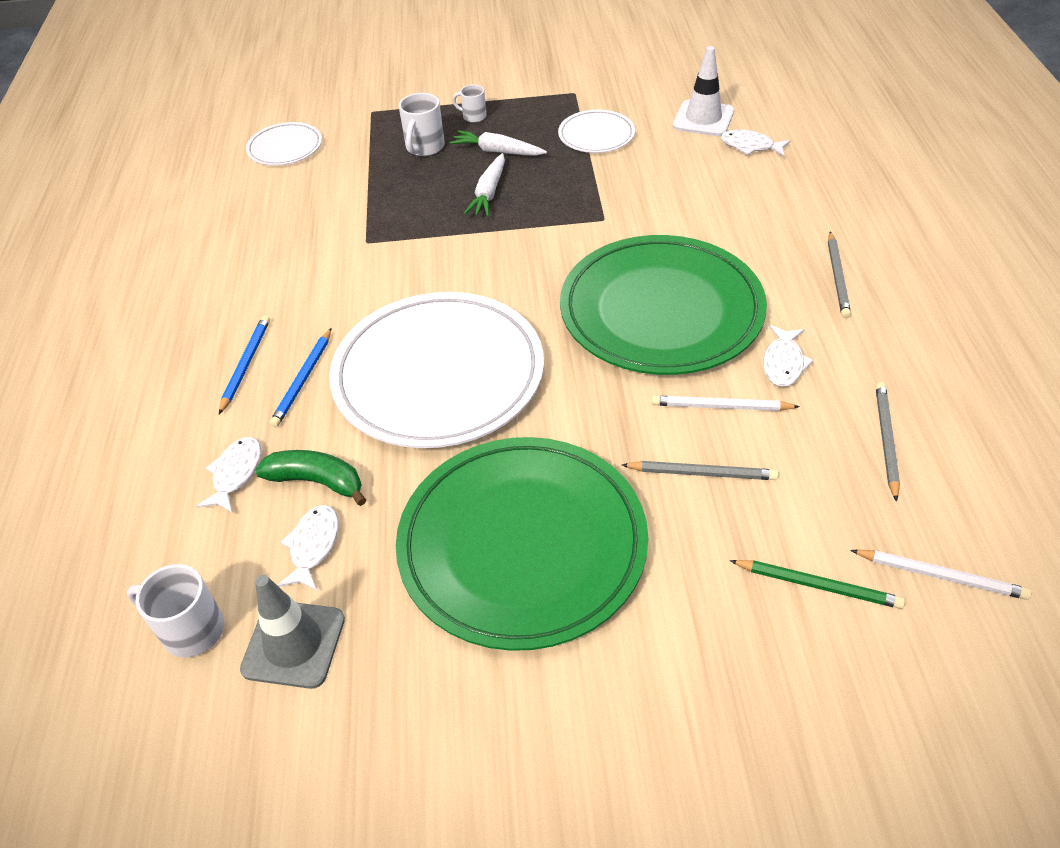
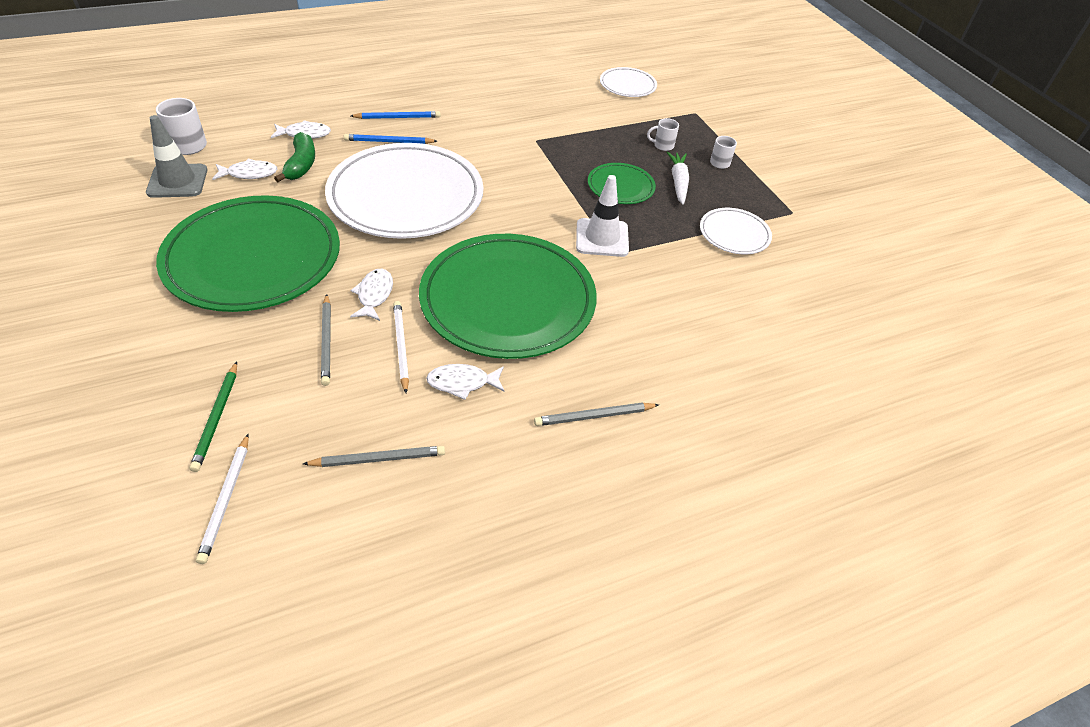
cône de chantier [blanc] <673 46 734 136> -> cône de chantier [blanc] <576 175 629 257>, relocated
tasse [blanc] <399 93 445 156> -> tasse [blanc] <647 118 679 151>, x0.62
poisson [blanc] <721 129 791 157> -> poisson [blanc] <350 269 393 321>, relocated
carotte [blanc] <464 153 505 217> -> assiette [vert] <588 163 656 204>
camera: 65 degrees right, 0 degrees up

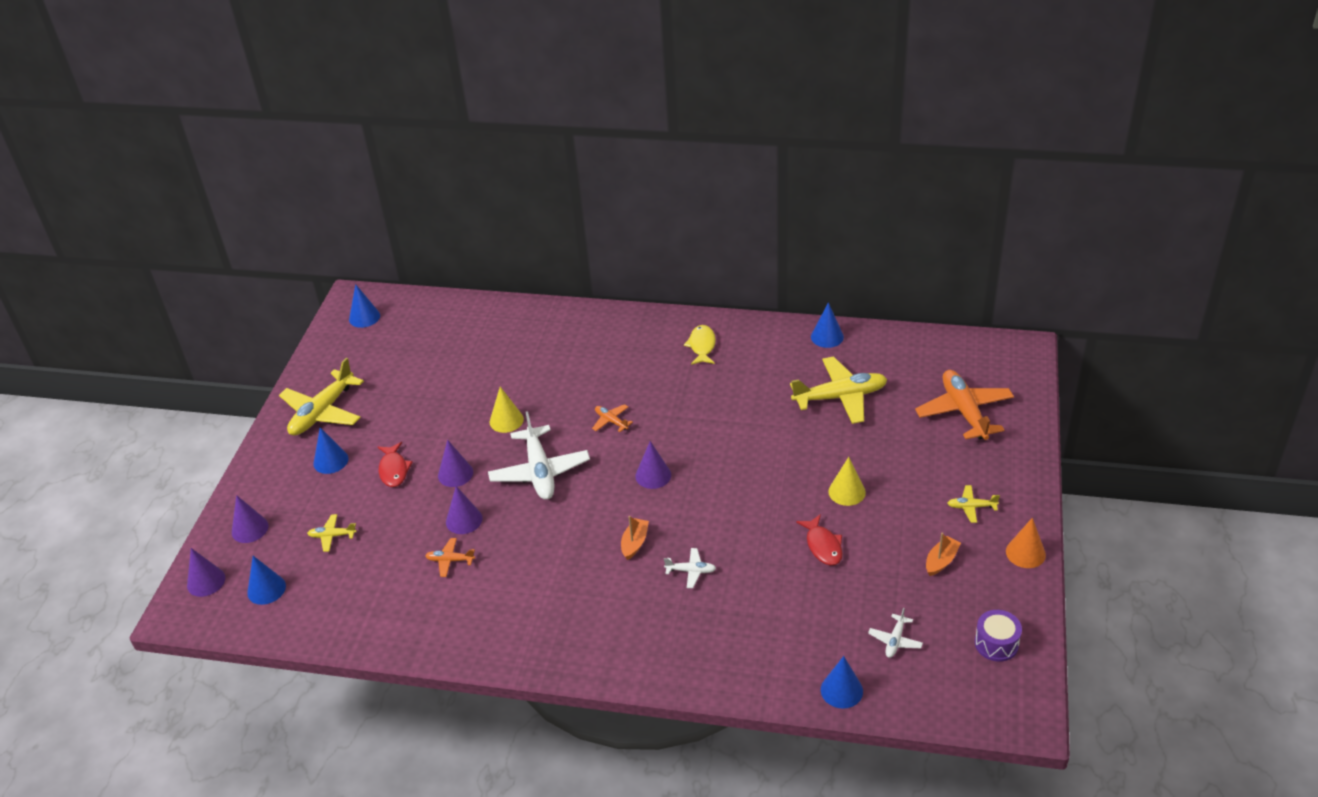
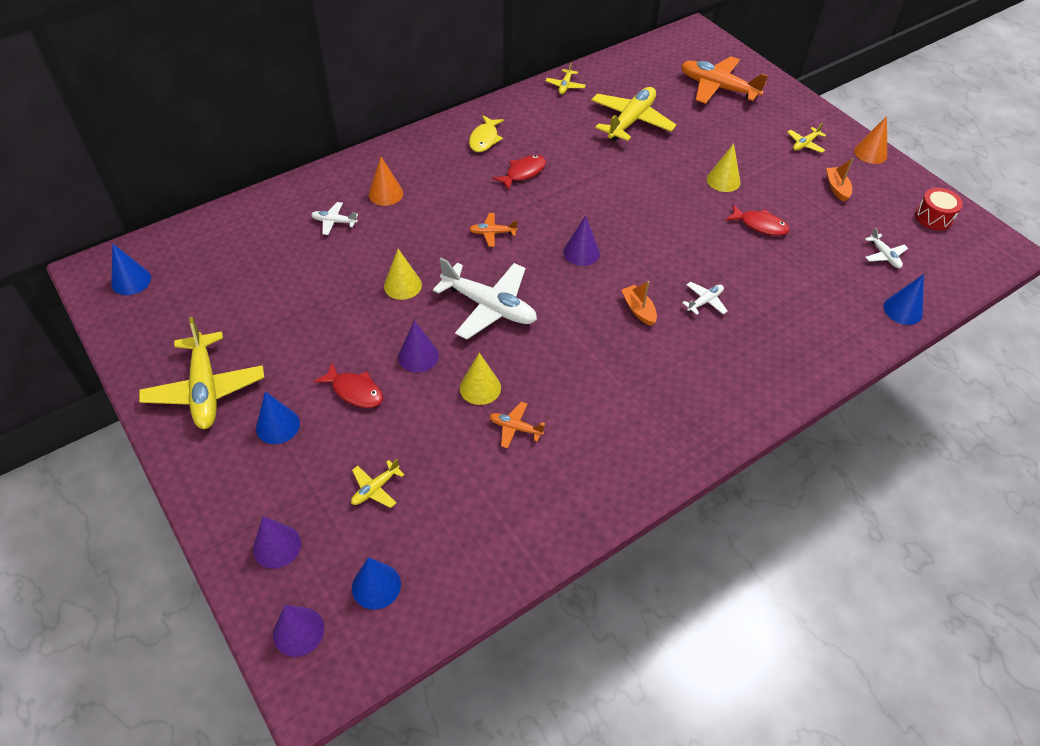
cône [bleu] <811 302 844 348> -> avion [jaune] <545 62 586 94>
poisson [jaune] <684 325 716 365> -> poisson [jaune] <469 115 504 152>, 120 degrees counterclockwise
cône [violet] <446 486 483 534> -> cône [jaune] <460 353 501 405>
avion [orange] <425 538 475 577> -> avion [orange] <489 402 545 448>, 60 degrees clockwise
tambour [violet] <975 610 1022 662> -> tambour [rouge] <915 188 963 230>
none -> poisson [rouge] <492 155 546 191>
none -> cône [orange] <369 156 403 206>
none -> avion [blanc] <311 202 358 235>
camera: 50 degrees left, 10 degrees up

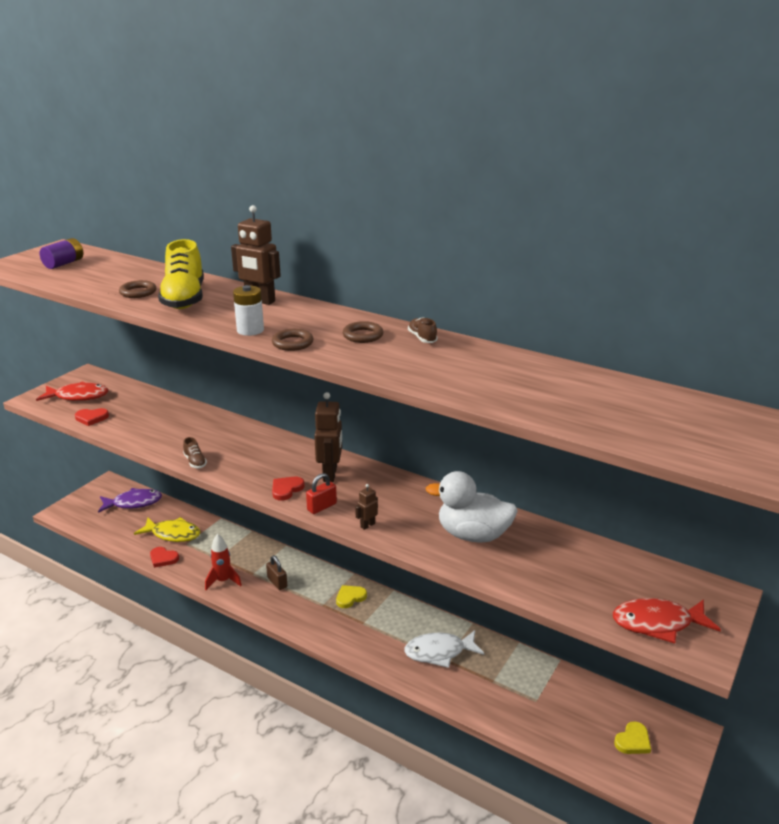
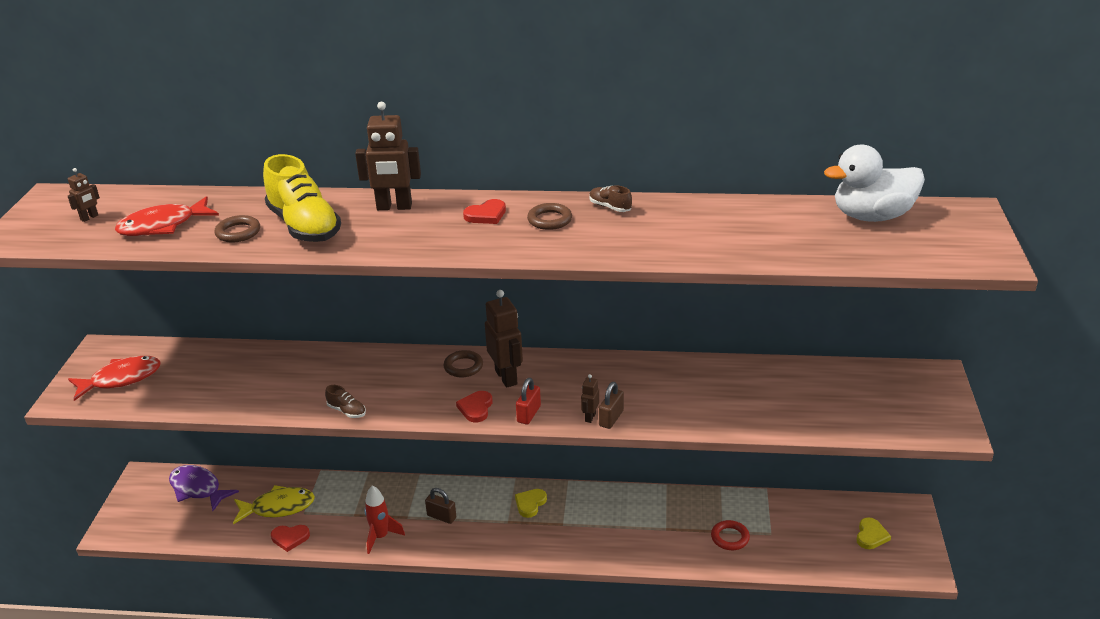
pile [violet] <40 238 83 269> -> robot [marron] <68 168 100 222>
pile [blanc] <233 285 264 336> -> none
anneau [marron] <272 329 313 351> -> anneau [marron] <443 350 483 377>, relocated
cœur [rouge] <75 408 109 426> -> cœur [rouge] <463 199 506 224>, relocated
canard [blanc] <426 471 518 543> -> canard [blanc] <824 145 925 222>, relocated
poisson [violet] <98 488 162 513> -> poisson [violet] <169 465 239 511>, 105 degrees counterclockwise
poisson [rouge] <613 598 721 643> -> poisson [rouge] <115 196 219 236>, relocated
poisson [blanc] <404 630 484 668> -> none
none -> cadenas [marron] <599 382 624 429>
none -> anneau [rouge] <711 520 750 550>
camera: 25 degrees left, 5 degrees up

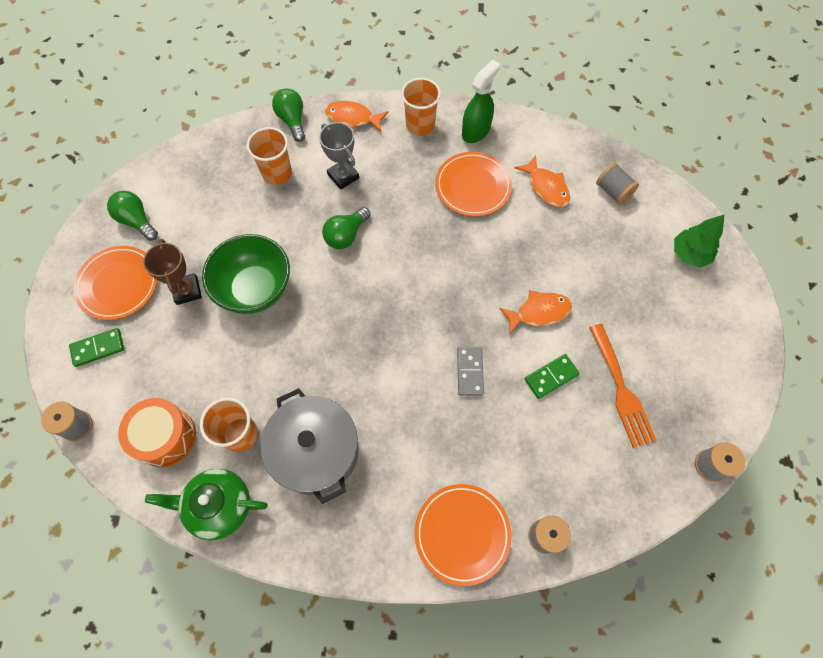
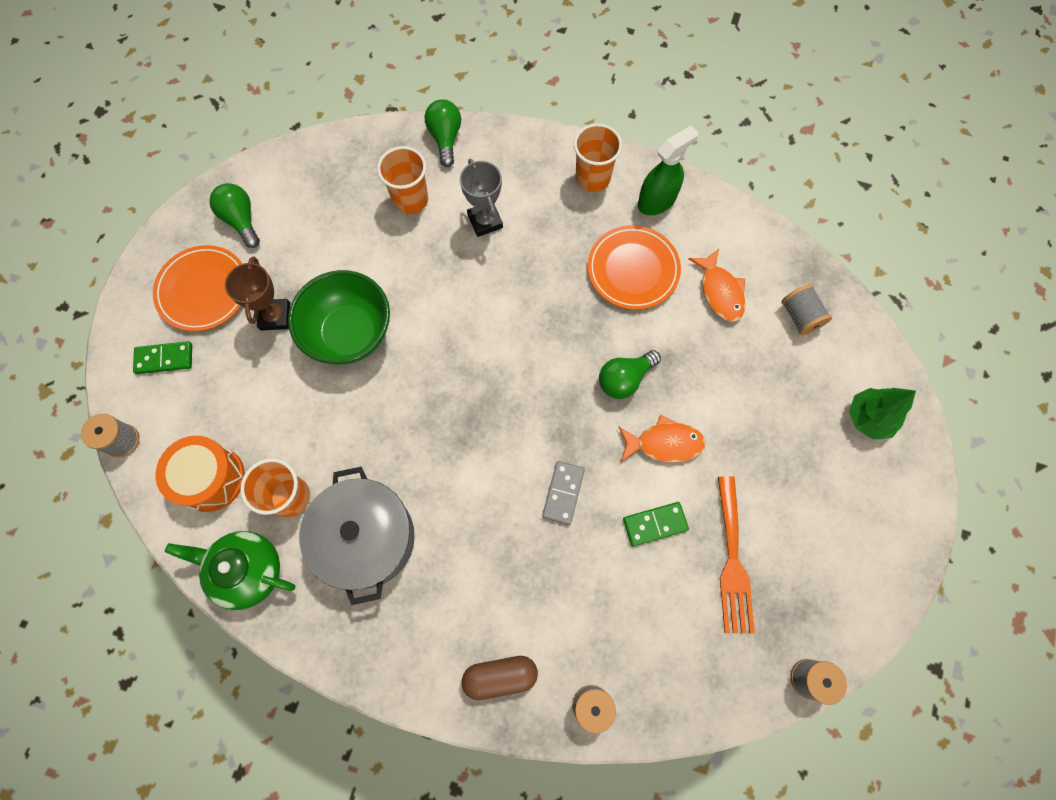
poisson [orange] <325 101 388 132> -> none
ampoule [vert] <322 207 370 249> -> ampoule [vert] <599 350 661 399>, relocated
assiette [orange] <415 484 512 586> -> gélule [marron] <462 656 538 700>
camera: 15 degrees right, 5 degrees up

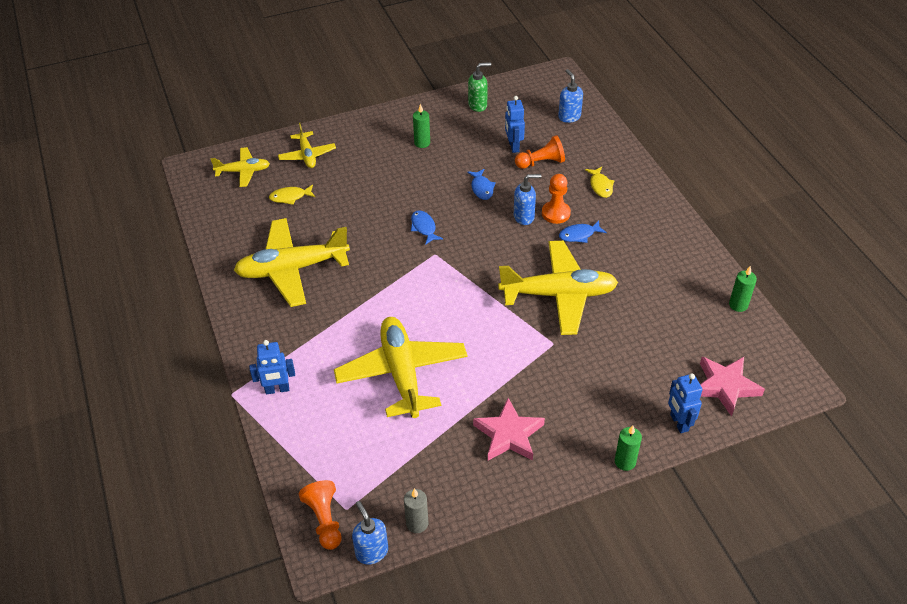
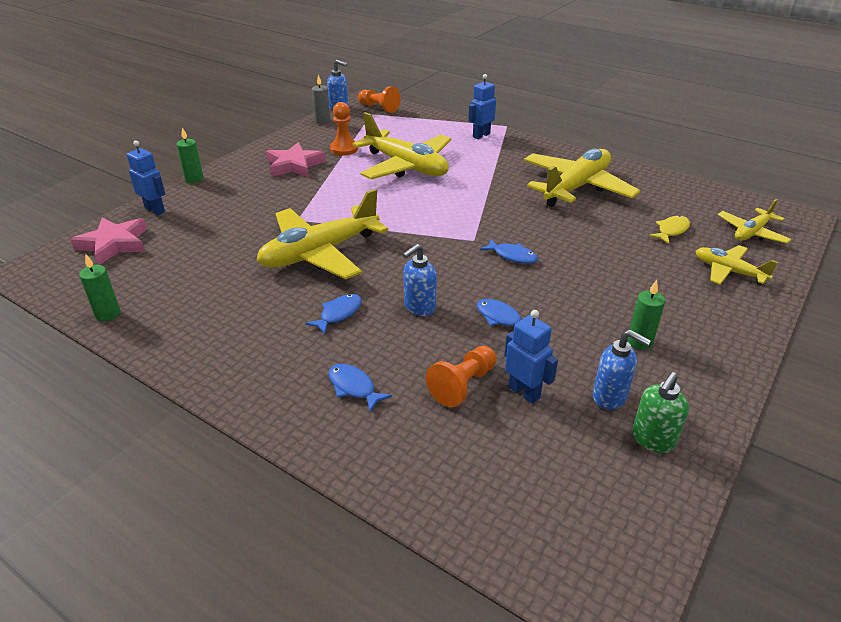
distributeur de savon [bleu] <558 69 583 123> -> distributeur de savon [bleu] <593 330 651 410>, relocated
poisson [jaune] <585 167 615 198> -> poisson [bleu] <328 364 392 412>
pion [orange] <542 174 571 224> -> pion [orange] <330 102 358 156>, relocated
camera: 145 degrees right, 10 degrees down

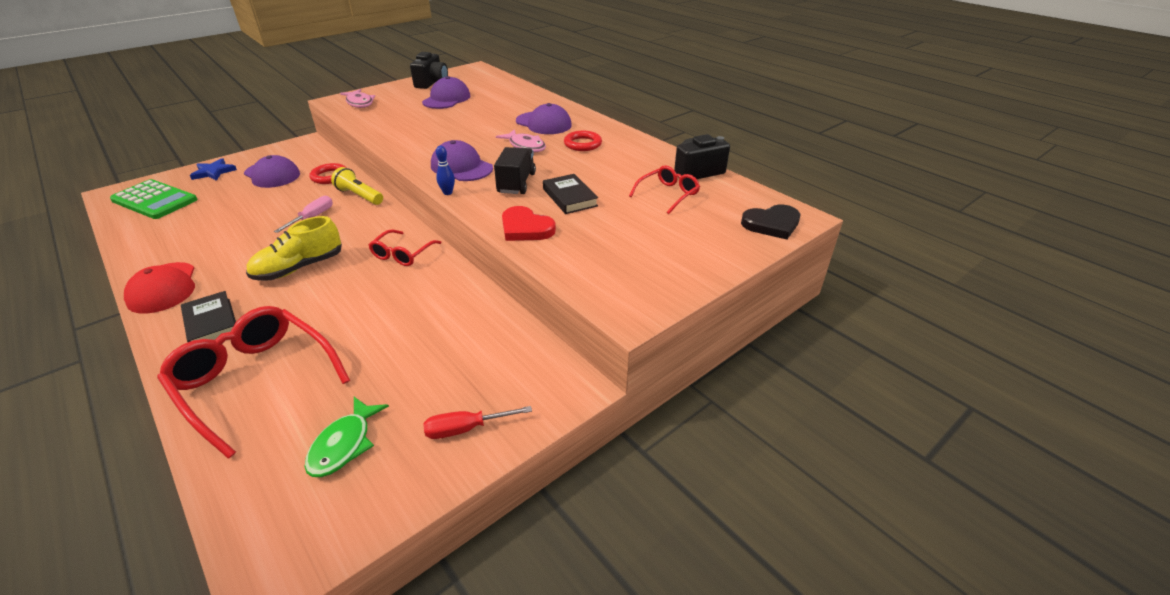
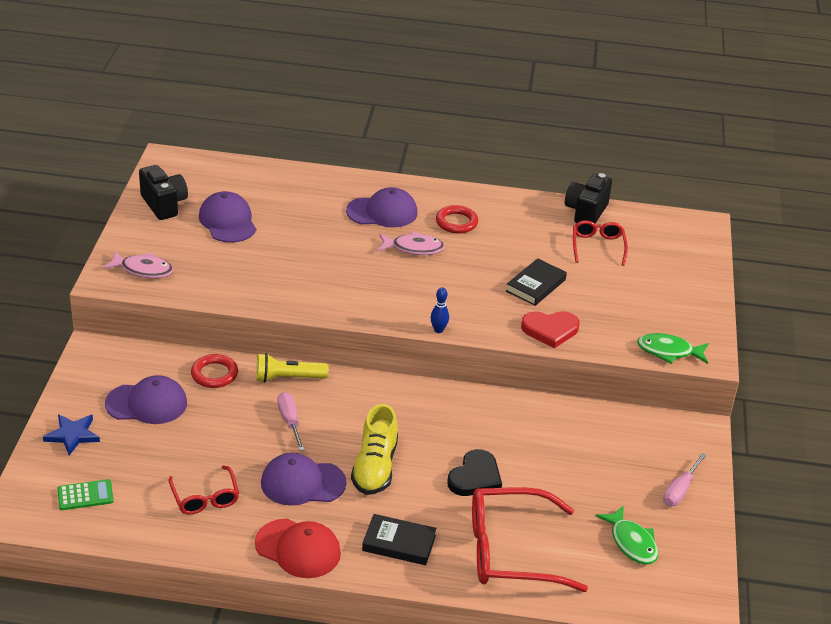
casquette [violet] <431 140 493 181> -> casquette [violet] <261 453 346 506>, relocated
camion [noir] <494 147 536 194> -> none
livre [noir] <543 174 598 214> -> livre [noir] <506 258 567 306>, 75 degrees counterclockwise
calculatrice [vert] <110 179 197 219> -> calculatrice [vert] <57 479 114 510>, x0.53
cœur [noir] <741 204 800 240> -> cœur [noir] <447 449 502 496>, relocated
lunettes [rouge] <369 229 442 266> -> lunettes [rouge] <169 465 239 515>, relocated
tournevis [rouge] <423 406 532 439> -> tournevis [rose] <663 453 706 506>
none -> poisson [vert] <637 333 709 364>
camera: 45 degrees left, 0 degrees up

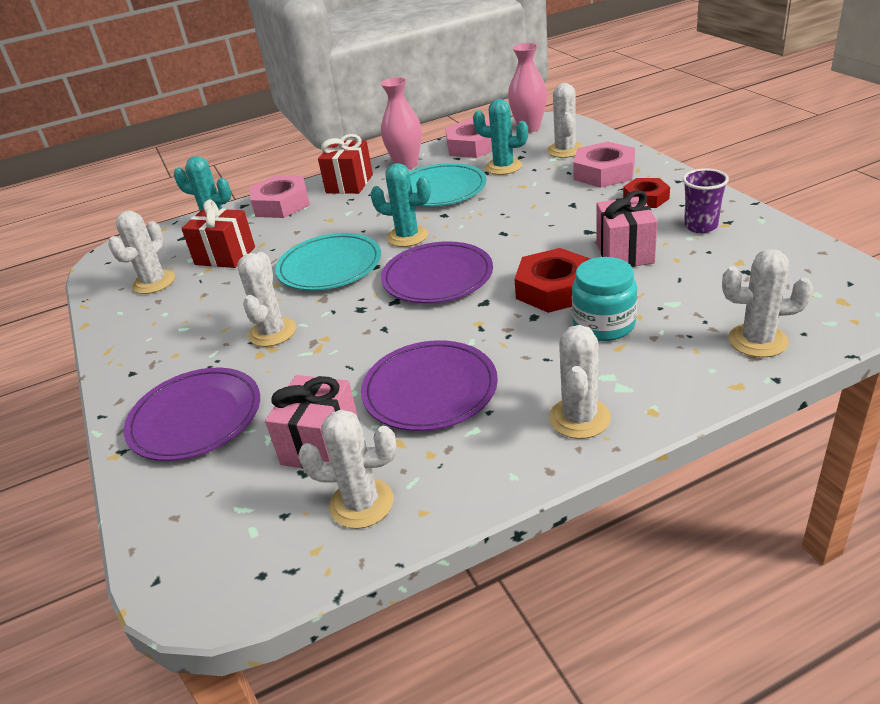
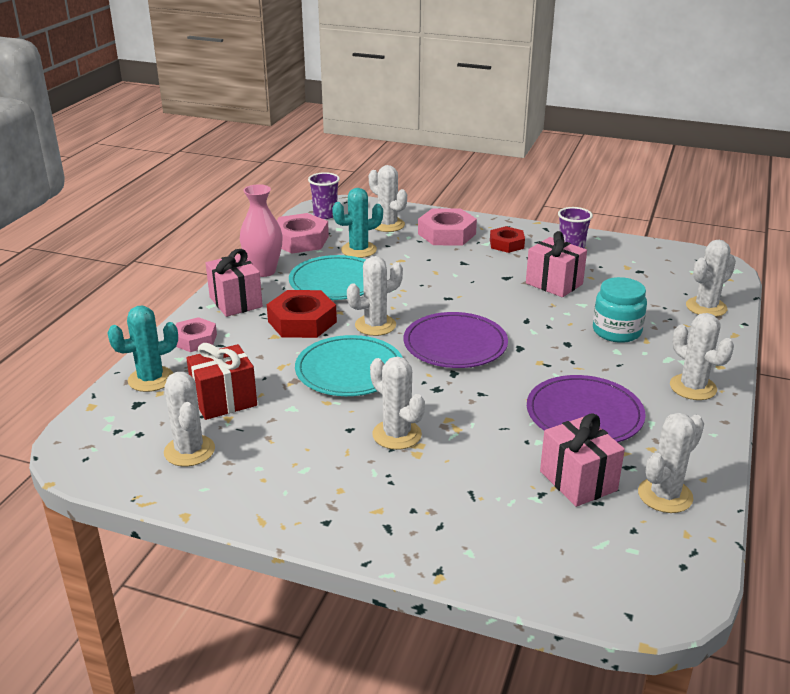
vase [rose] <508 43 547 133> -> gobelet [violet] <308 172 340 219>
cadeau [rouge] <318 134 373 194> -> cadeau [rose] <206 249 263 317>
cactus [turquoise] <370 163 431 247> -> cactus [blanc] <347 256 403 336>
écrou [rose] <249 175 310 218> -> écrou [rose] <175 317 217 352>, x0.64
écrou [rouge] <514 248 590 313> -> écrou [rouge] <267 290 337 338>, relocated
assiette [violet] <124 368 260 461> -> none
camera: 50 degrees left, 5 degrees down

